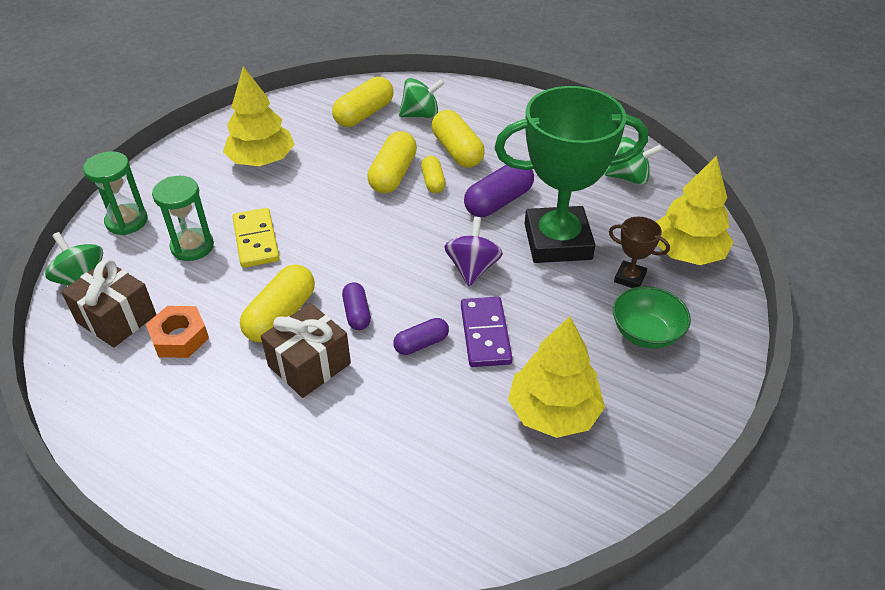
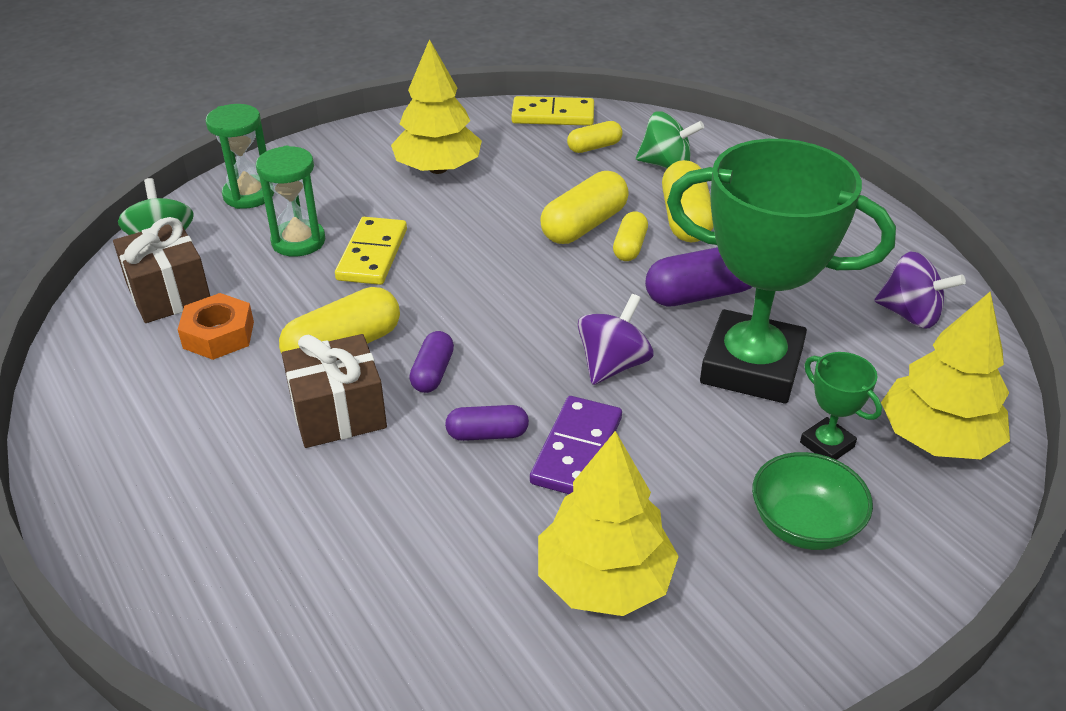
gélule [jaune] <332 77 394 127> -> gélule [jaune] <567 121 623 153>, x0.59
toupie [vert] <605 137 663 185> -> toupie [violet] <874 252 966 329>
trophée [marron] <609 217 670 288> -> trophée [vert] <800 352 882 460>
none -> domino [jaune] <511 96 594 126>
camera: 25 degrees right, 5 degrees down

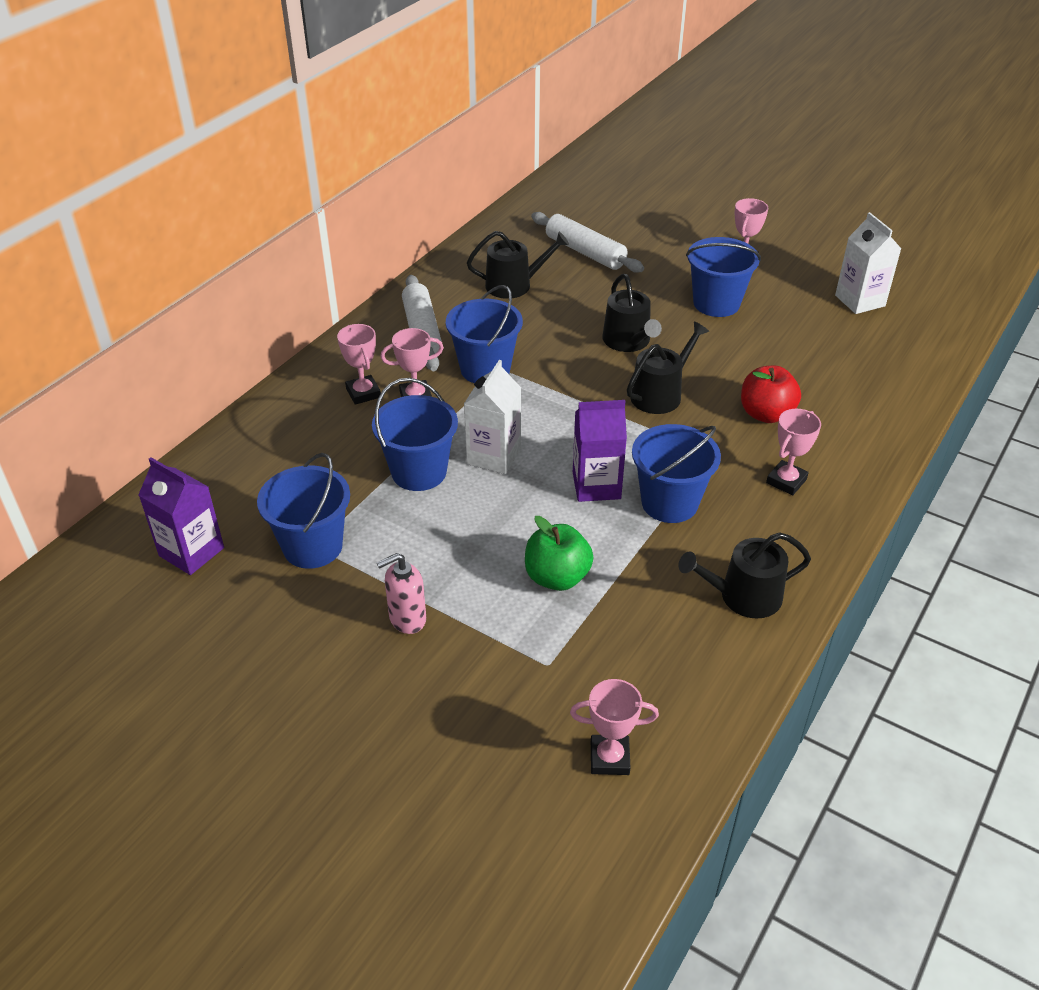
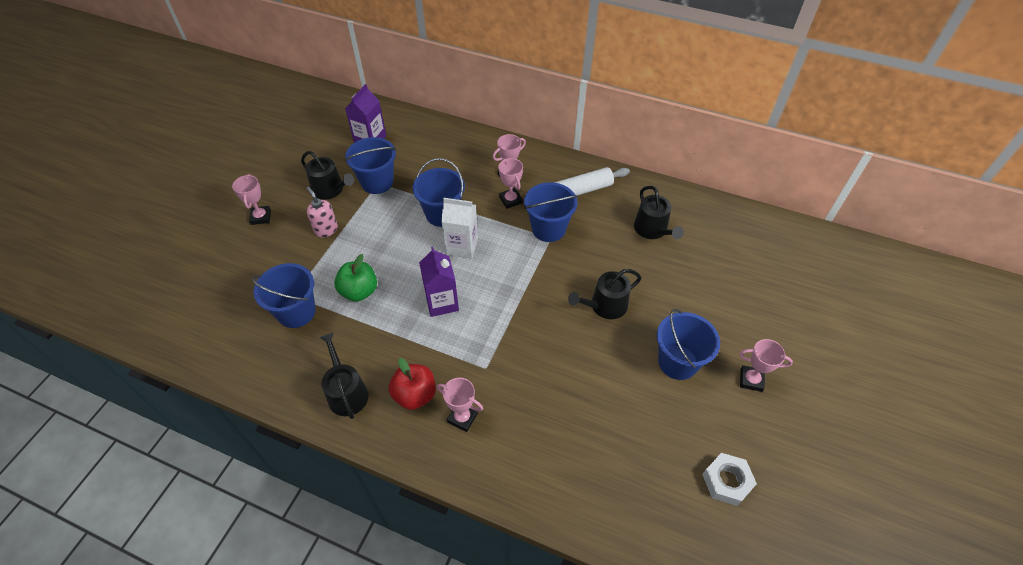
rouleau à pâtisserie [blanc] <531 212 644 273> -> none
brique de lait [blanc] <835 212 901 314> -> écrou [blanc] <702 453 757 506>
arrosoir [noir] <627 322 709 414> -> arrosoir [noir] <301 151 354 200>, relocated
pomme [rouge] <741 366 801 423> -> pomme [rouge] <389 358 436 410>, relocated
seau [bleu] <632 424 721 523> -> seau [bleu] <252 263 315 328>, relocated
trophée [rose] <570 679 659 775> -> trophée [rose] <232 174 271 225>, relocated
camera: 80 degrees right, 10 degrees up

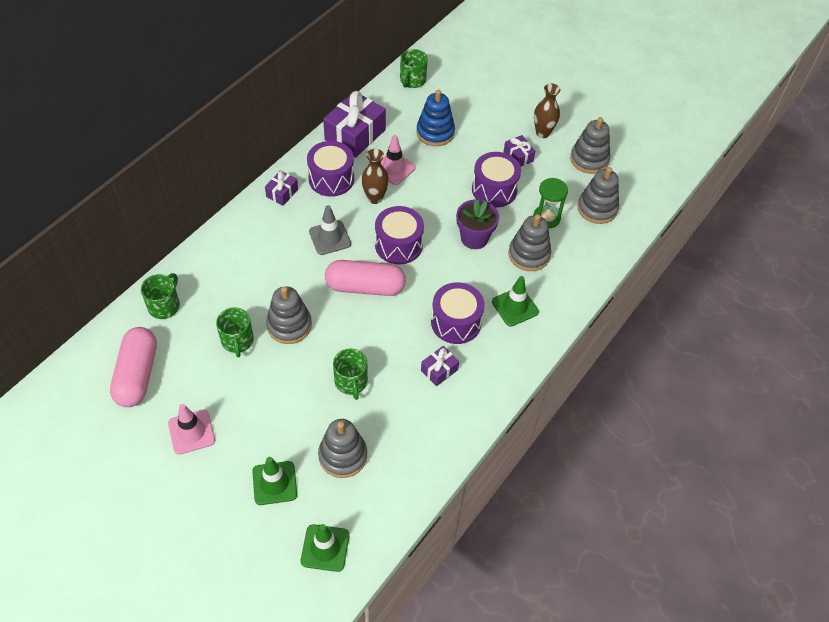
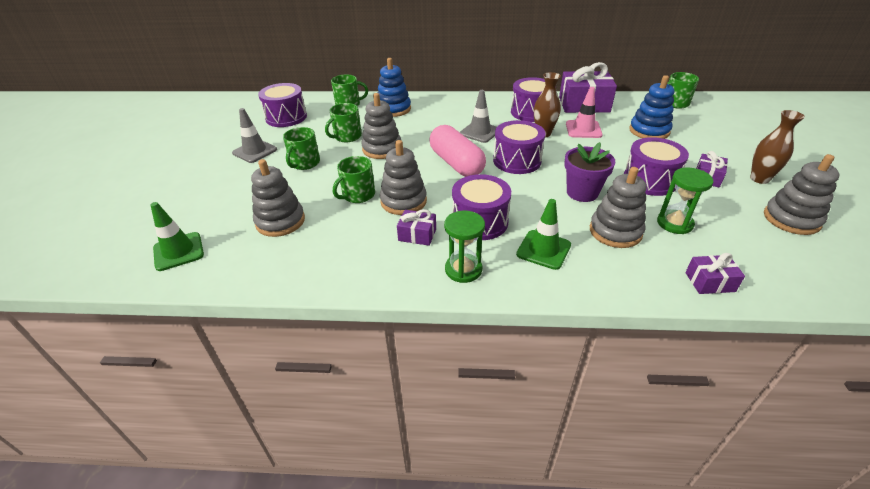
jouet à empiler [gris] <577 167 619 224> -> jouet à empiler [gris] <380 140 427 215>, relocated
cadeau [violet] <265 171 298 206> -> cadeau [violet] <685 253 745 294>, relocated
gélule [rose] <110 327 157 407> -> tambour [violet] <258 83 307 127>
cône de chantier [rose] <168 404 215 455> -> cône de chantier [gris] <232 108 277 163>
cône de chantier [vert] <252 457 297 505> -> none
none -> jouet à empiler [bleu] <378 58 411 117>
none -> tasse [vert] <283 127 320 170>
none -> sablier [vert] <444 211 485 283>
camera: 60 degrees right, 15 degrees down

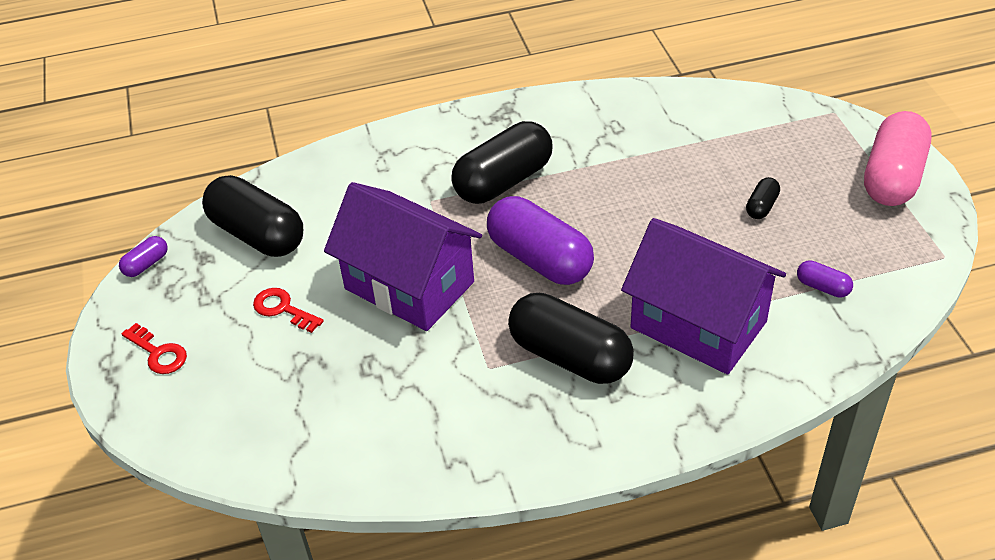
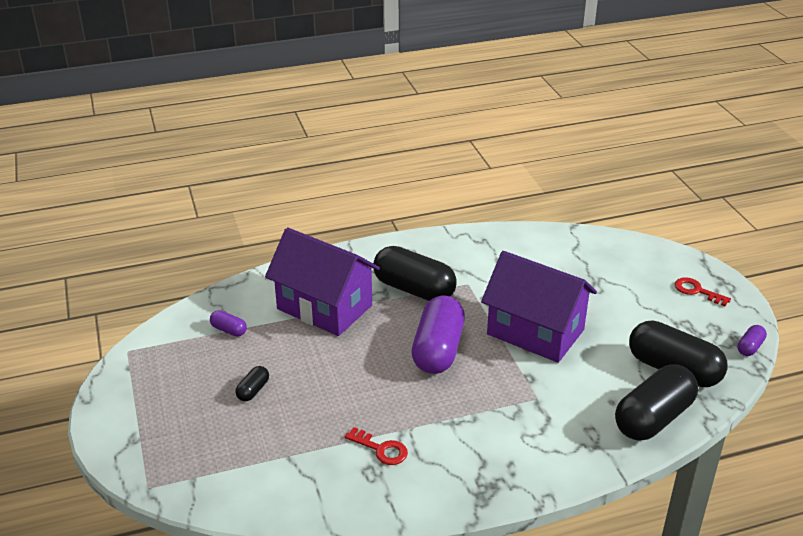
gélule [rose] <864 111 932 206> -> none
gélule [noir] <451 121 553 204> -> gélule [noir] <615 364 698 441>, relocated
gélule [violet] <487 196 594 285> -> gélule [violet] <412 296 465 374>, 60 degrees clockwise
clé [rouge] <253 288 324 333> -> clé [rouge] <345 427 408 465>, relocated
camera: 175 degrees right, 10 degrees down

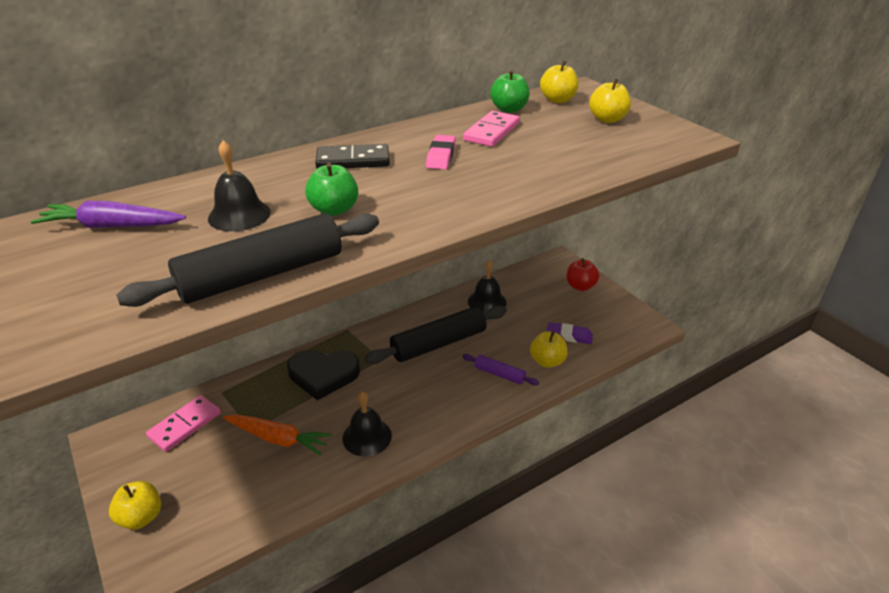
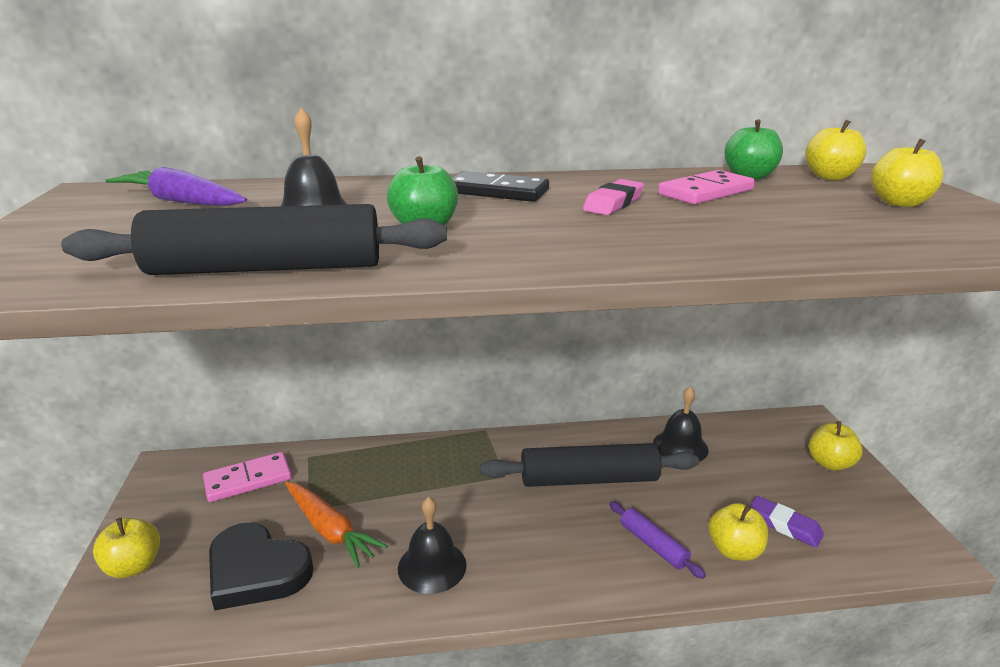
pomme [rouge] <567 258 599 291> -> pomme [jaune] <809 421 863 471>
cœur [noir] <287 350 360 400> -> cœur [noir] <209 523 313 611>, relocated
camera: 25 degrees right, 10 degrees down

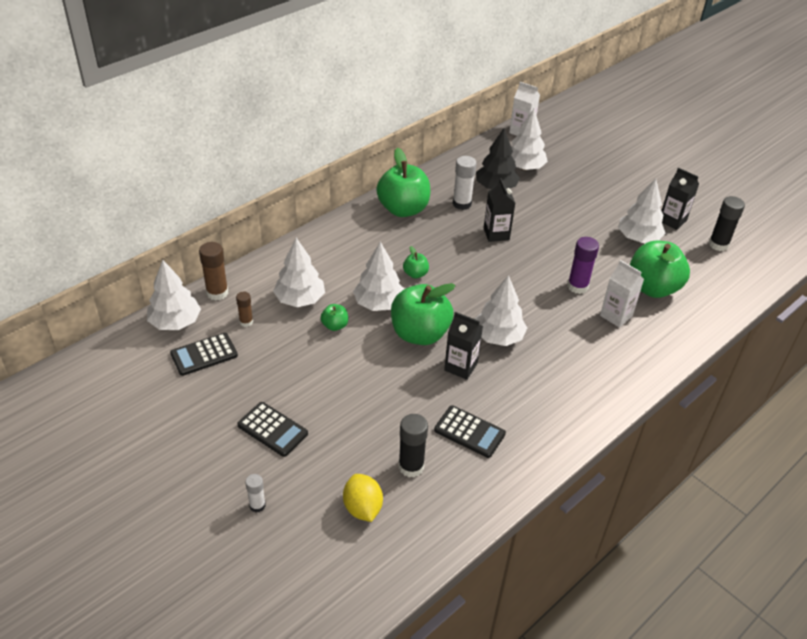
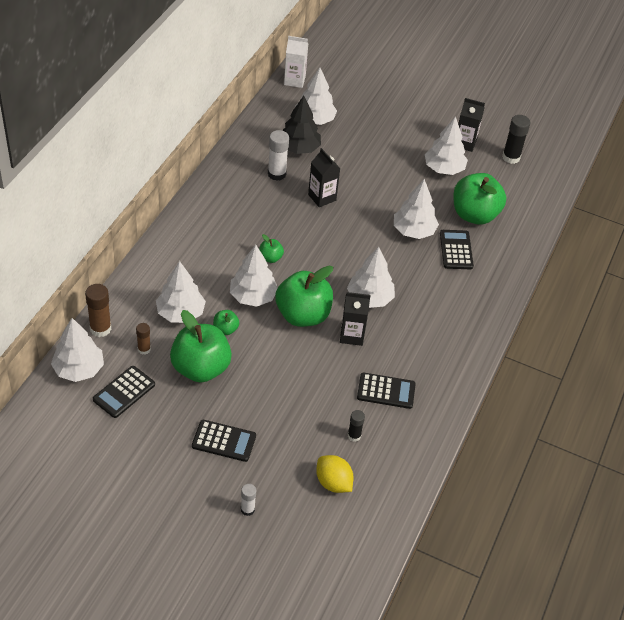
pomme [vert] <376 148 430 217> -> pomme [vert] <170 310 232 383>, relocated
bâton de colle [violet] <567 237 599 294> -> arbre [blanc] <394 179 439 239>
brique de lait [blanc] <600 260 644 328> -> calculatrice [noir] <440 230 474 269>
bâton de colle [noir] <399 414 428 477> -> bâton de colle [noir] <348 410 365 442>, x0.60
camera: 25 degrees left, 5 degrees up

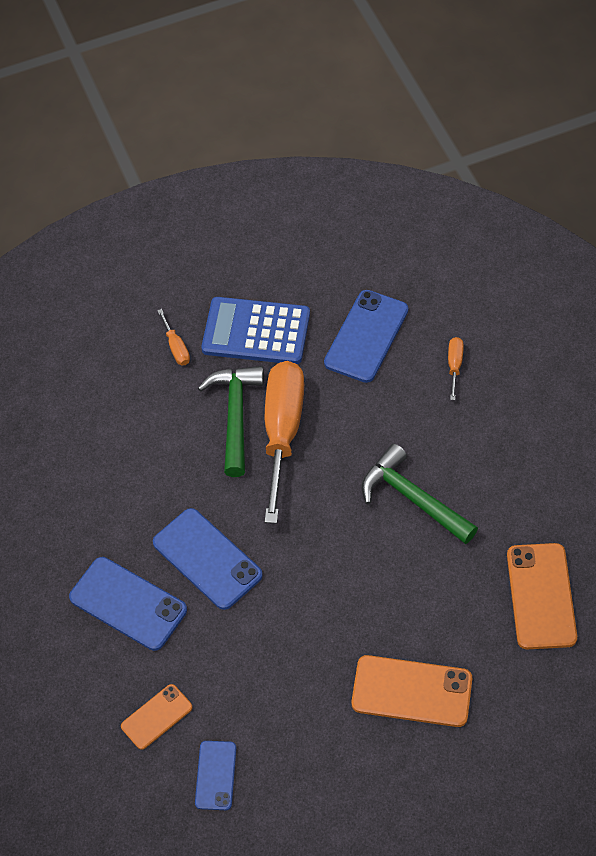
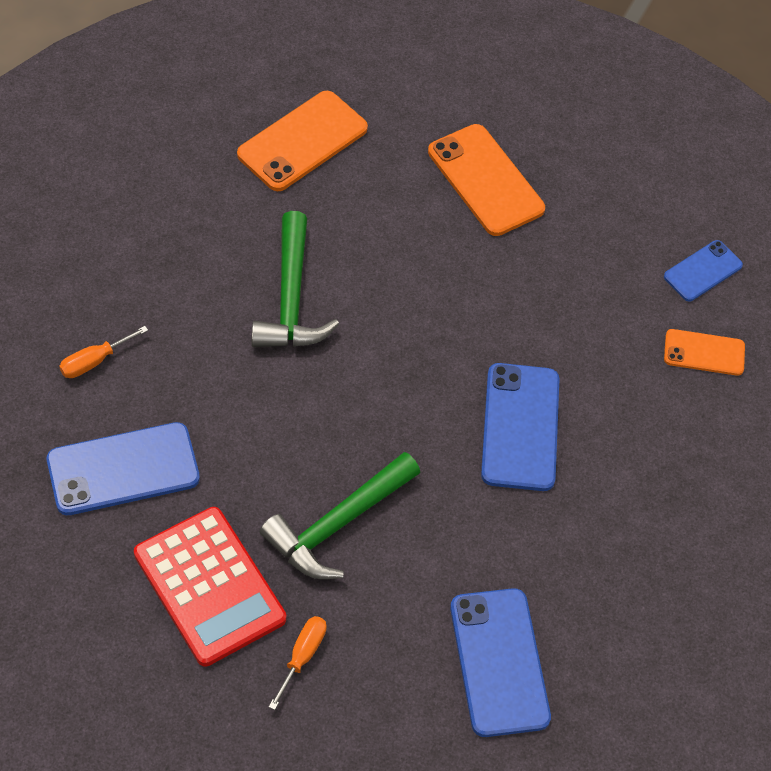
calculatrice [bleu] <201 297 310 364> -> calculatrice [rouge] <134 507 286 667>
tournevis [orange] <265 361 304 524> -> none
téléphone [bleu] <69 557 187 651> -> téléphone [bleu] <450 588 551 737>, relocated
camera: 140 degrees left, 0 degrees up

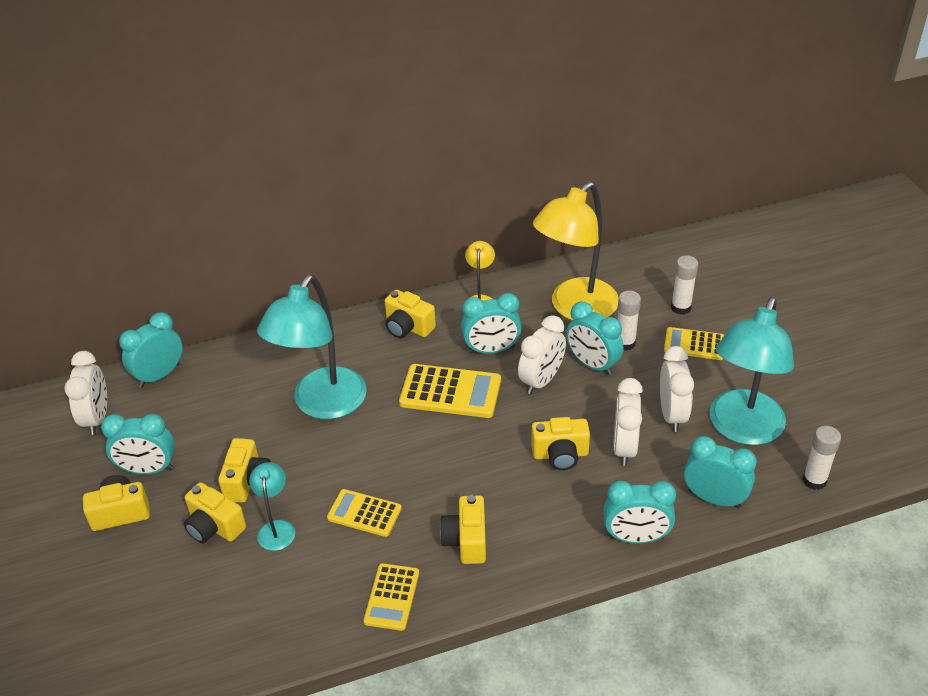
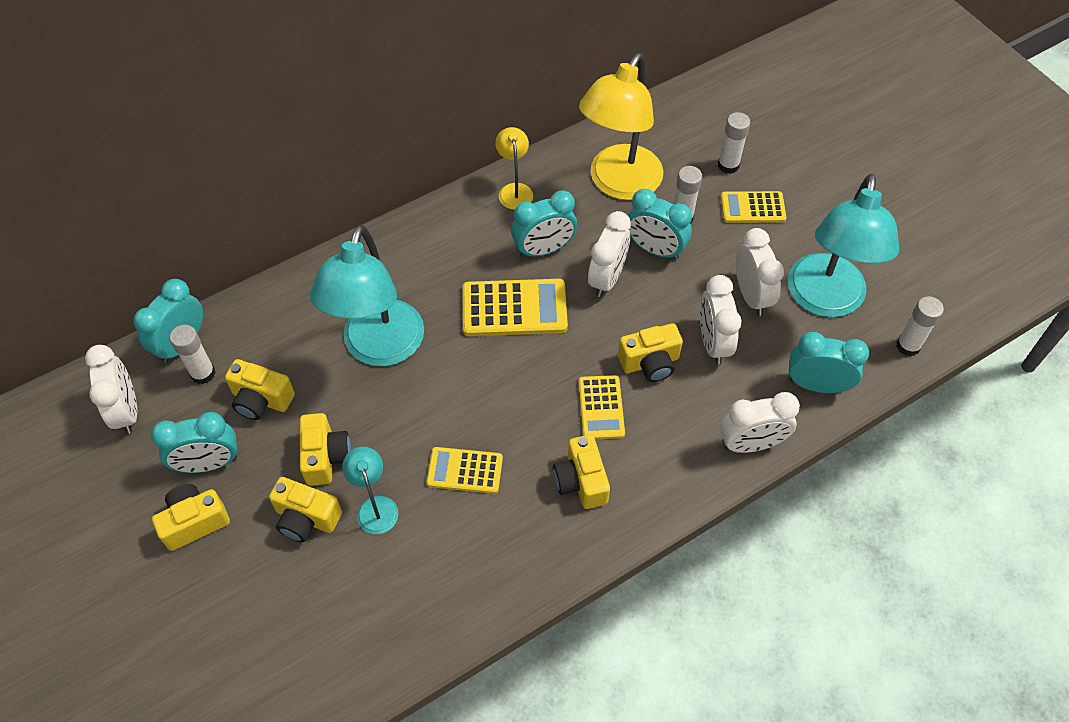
appareil photo [jaune] <385 290 436 338> -> appareil photo [jaune] <225 359 295 420>, relocated
réveil [turquoise] <603 481 676 544> -> réveil [blanc] <720 392 800 453>
calculatrice [jaune] <363 563 419 631> -> calculatrice [jaune] <579 375 625 439>, relocated
none -> bâton de colle [blanc] <170 325 216 384>
camera: 15 degrees left, 15 degrees up

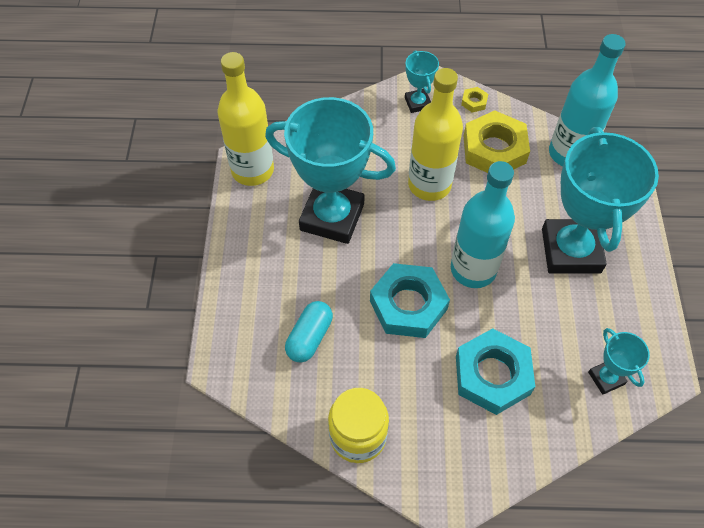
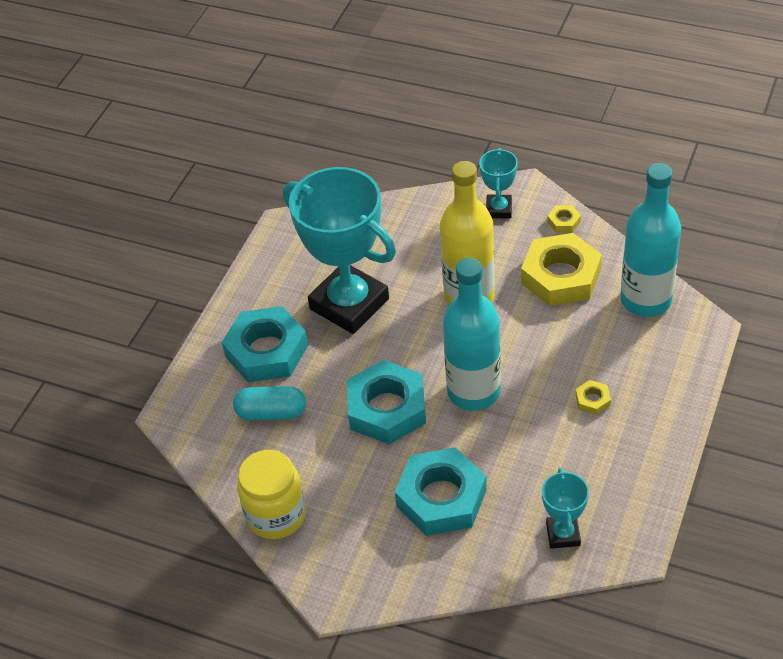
bouteille [jaune] <217 52 274 186> -> none
trophée [turquoise] <542 127 659 274> -> écrou [jaune] <575 380 611 415>
gélule [turquoise] <285 301 333 363> -> gélule [turquoise] <233 386 306 420>, 45 degrees clockwise
none -> écrou [turquoise] <222 306 308 382>
camera: 25 degrees right, 10 degrees down

